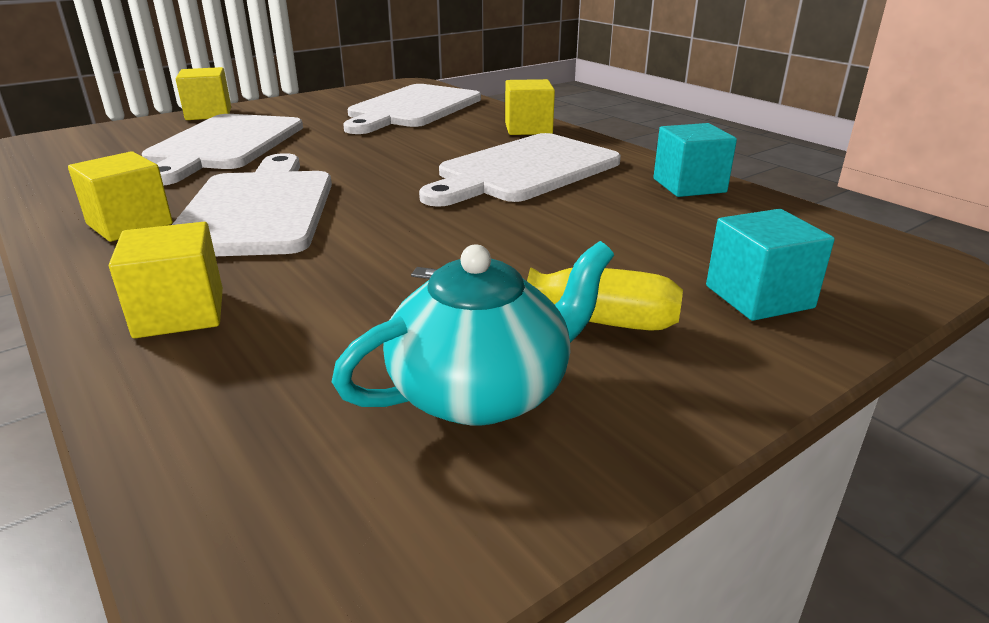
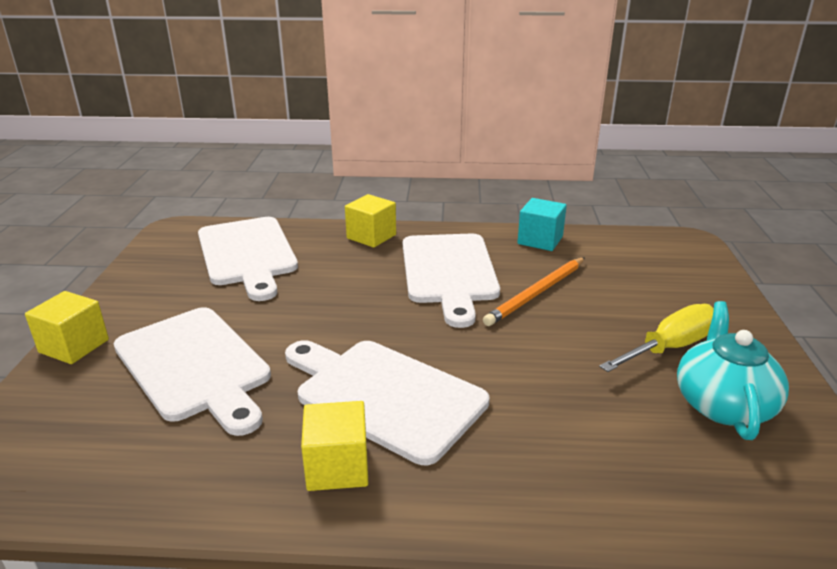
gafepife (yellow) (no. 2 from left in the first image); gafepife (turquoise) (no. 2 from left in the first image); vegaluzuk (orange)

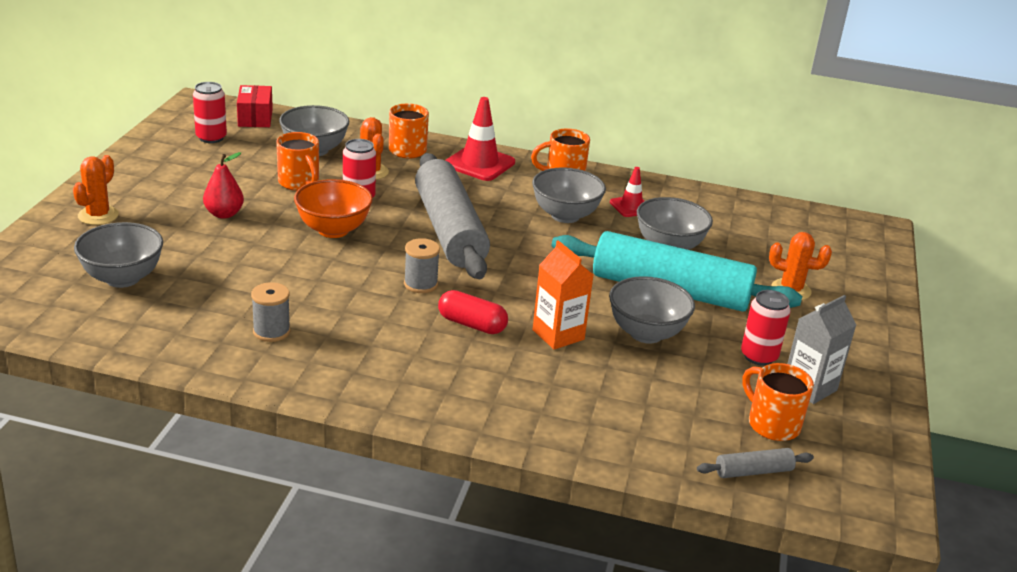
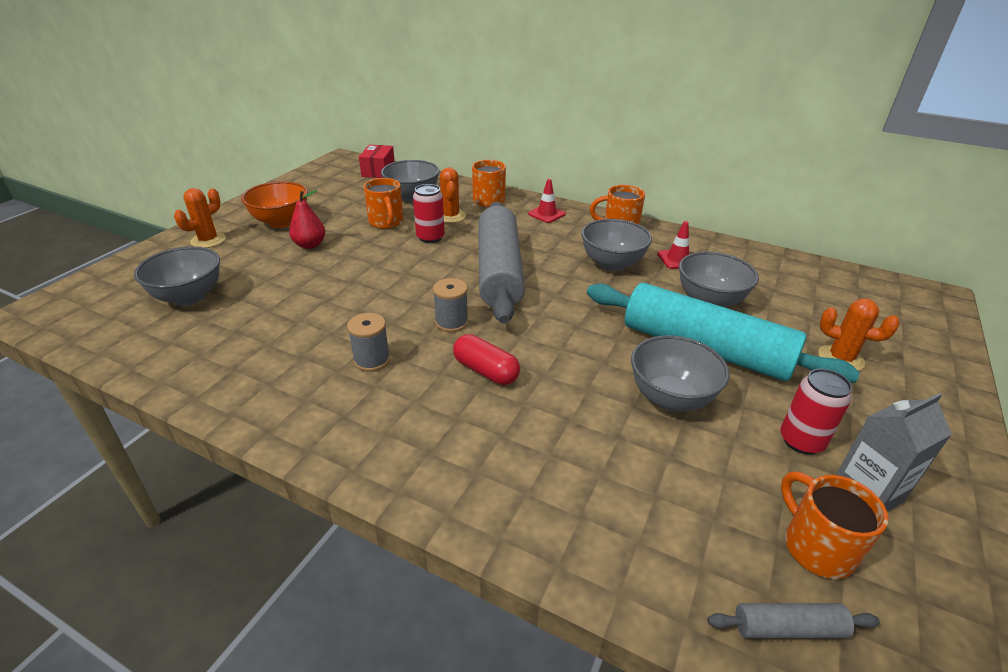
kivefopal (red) (no. 1 from left in the first image); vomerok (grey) (no. 1 from left); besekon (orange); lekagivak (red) (no. 1 from left); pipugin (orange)

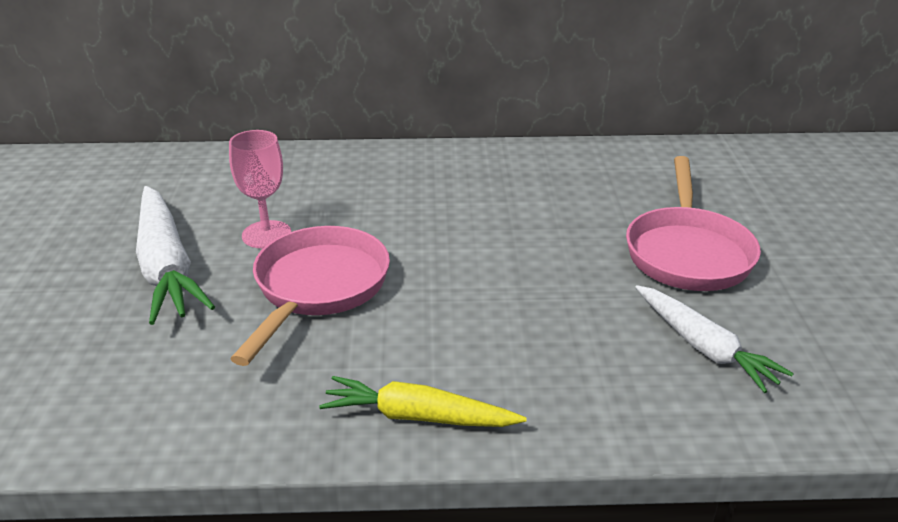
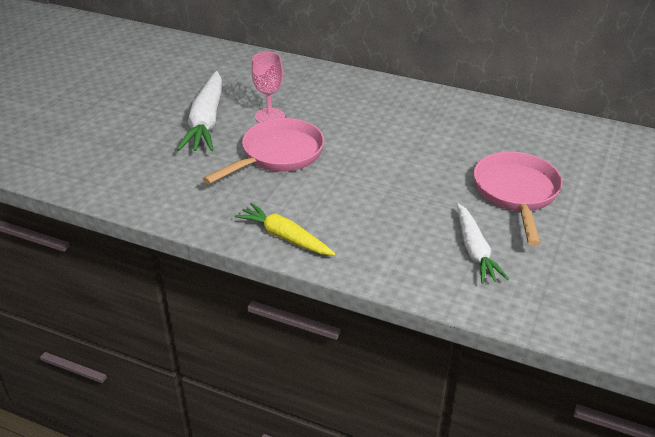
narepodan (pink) (no. 2 from left)

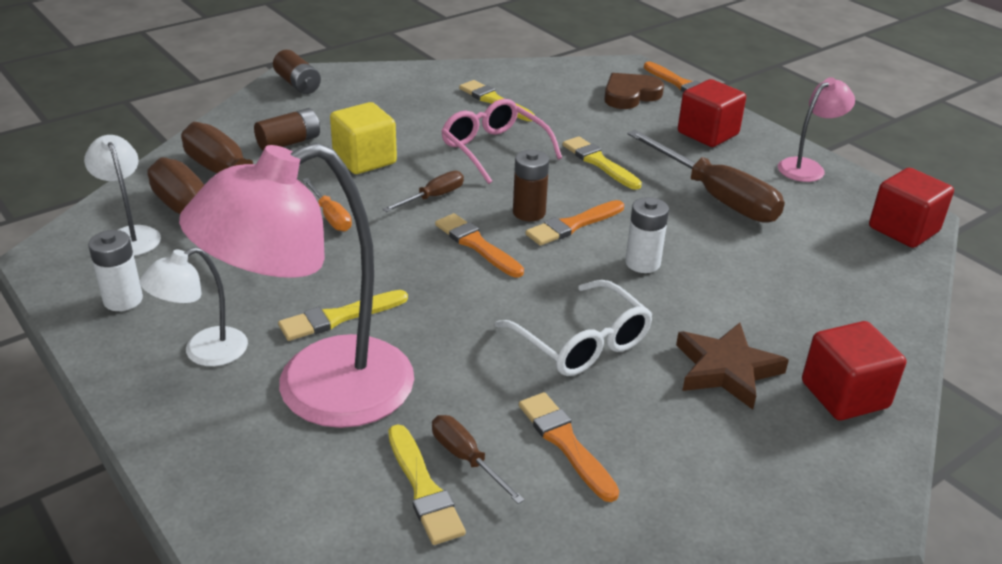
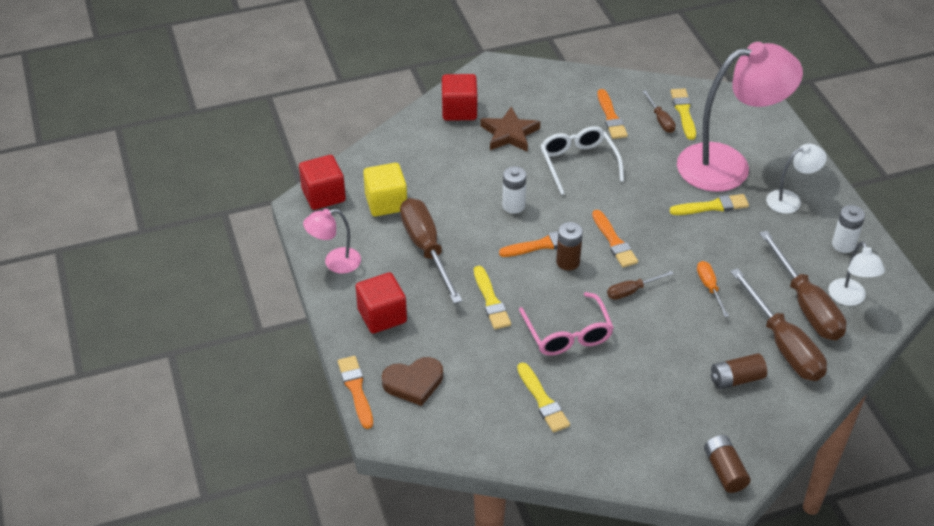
gafepife (yellow)

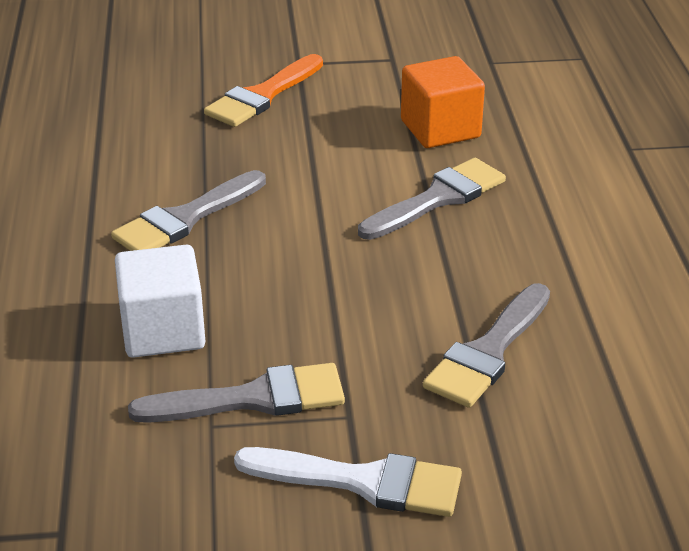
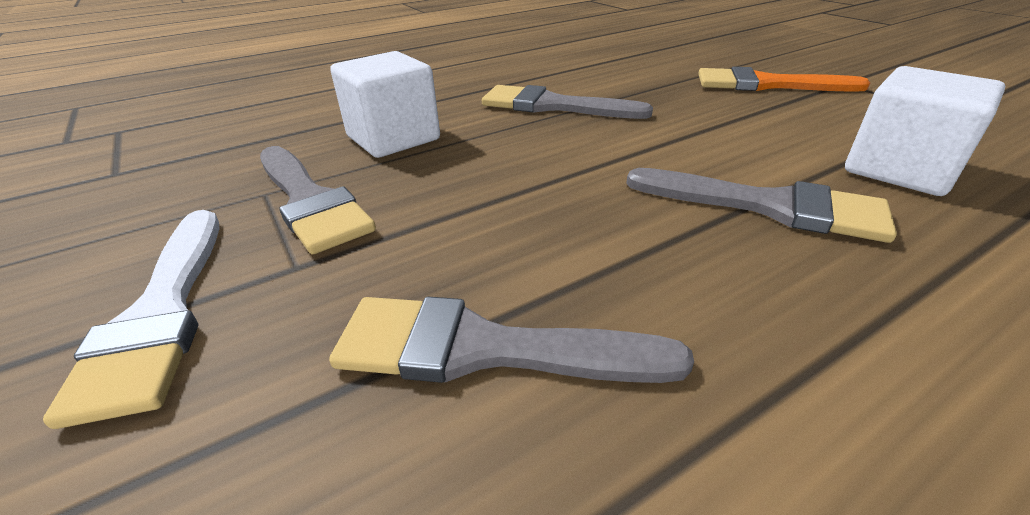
gafepife (white) (no. 2 from left)

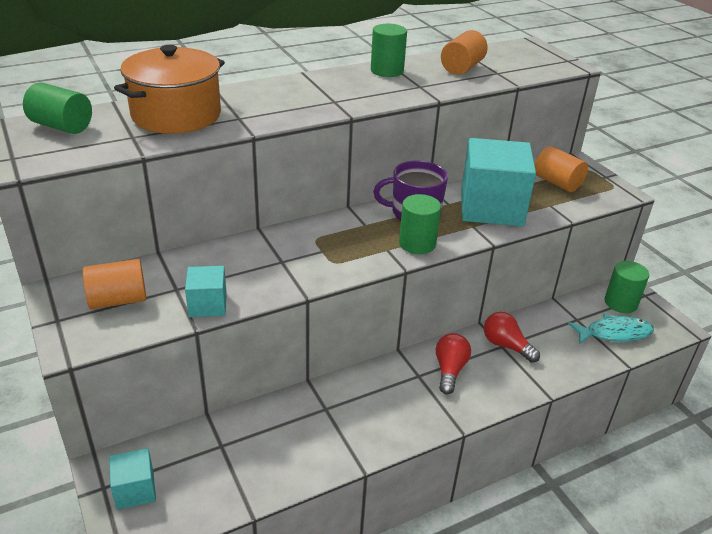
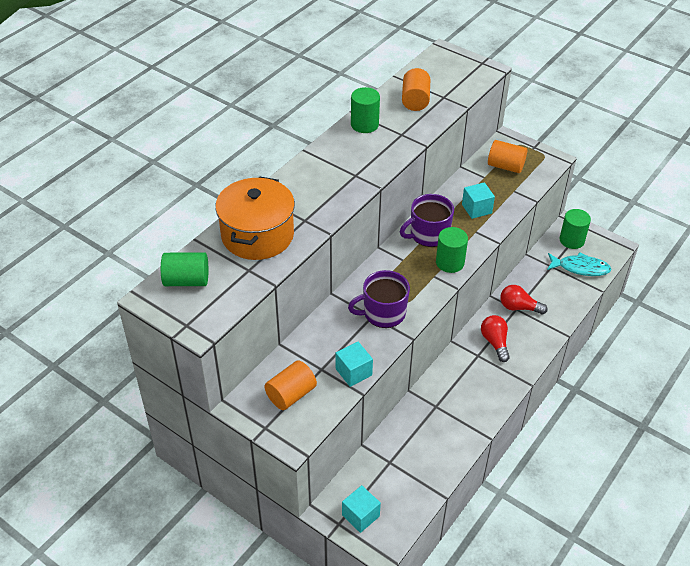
gafepife (turquoise) (no. 3 from left); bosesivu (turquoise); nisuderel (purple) (no. 1 from left)

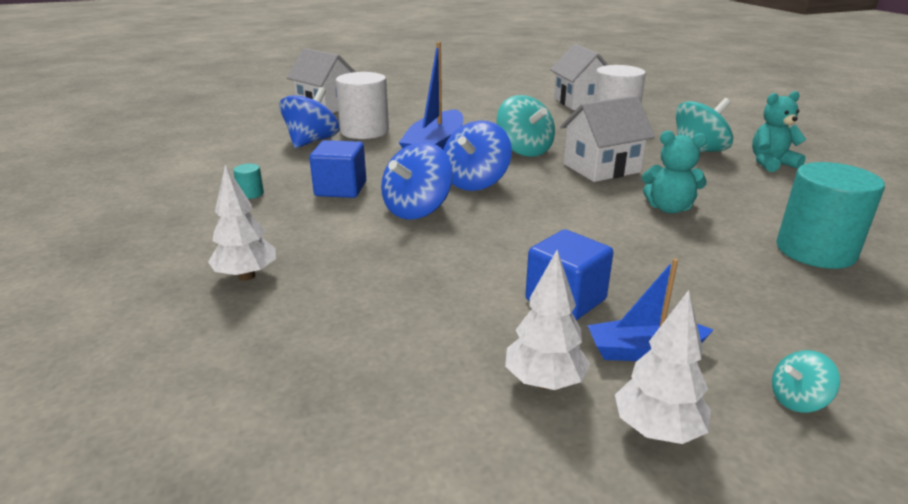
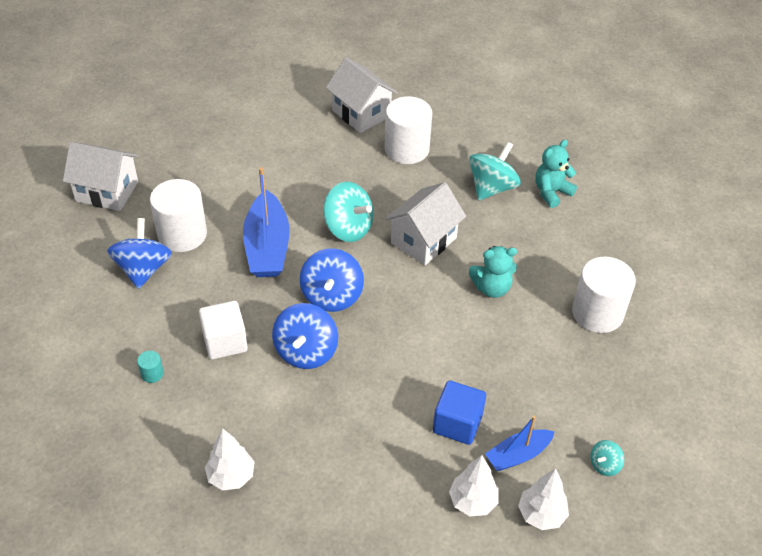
gafepife (white); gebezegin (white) (no. 3 from left)

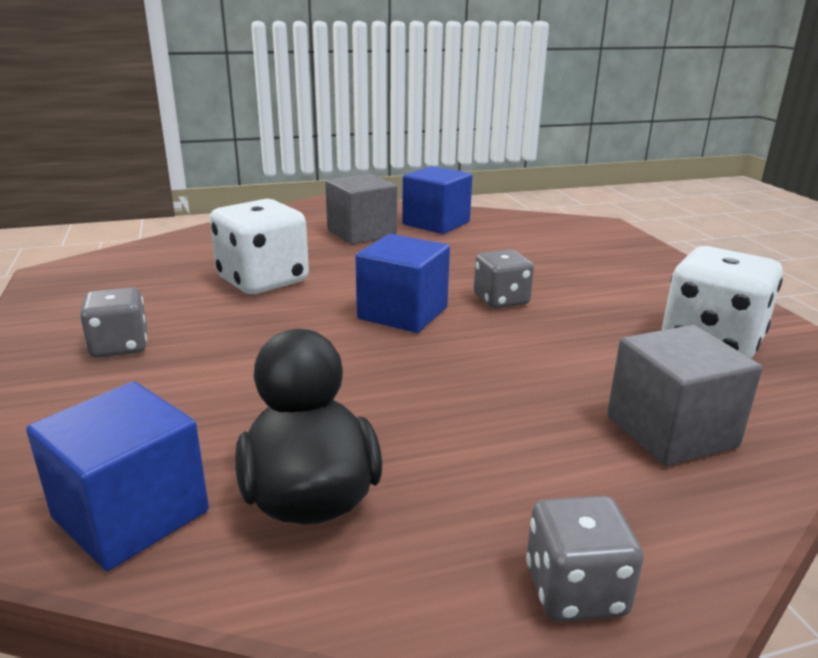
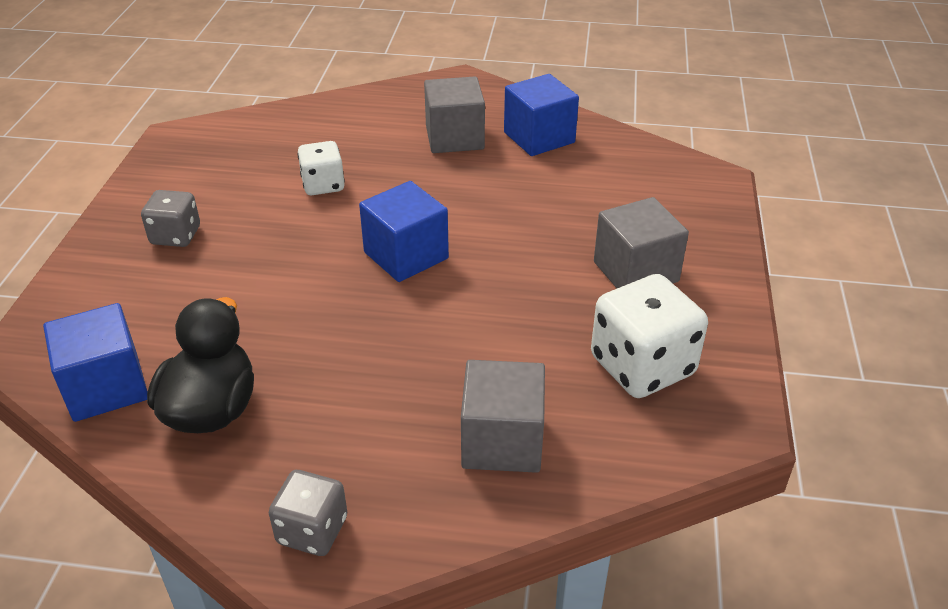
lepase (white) (no. 1 from left); lepase (grey) (no. 2 from left in the first image); gafepife (grey) (no. 3 from left)

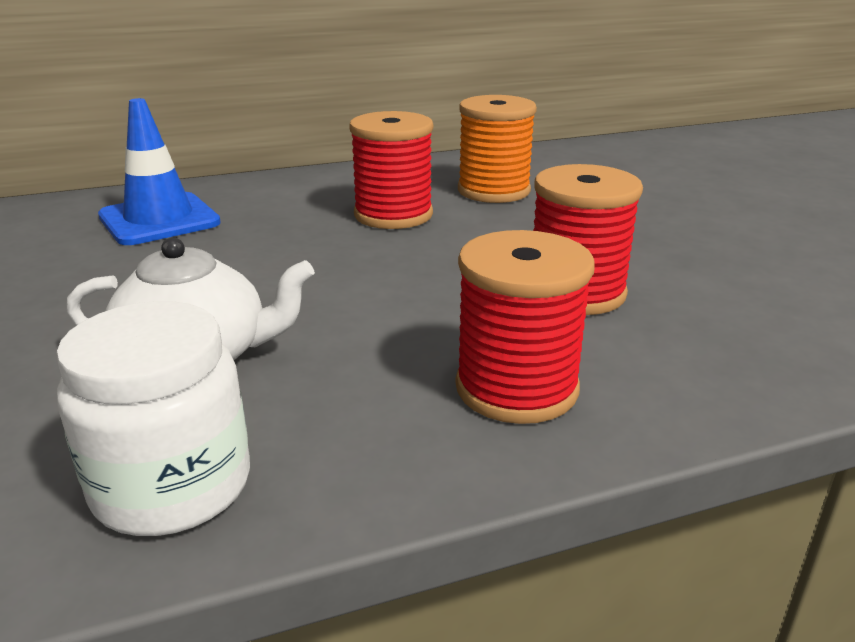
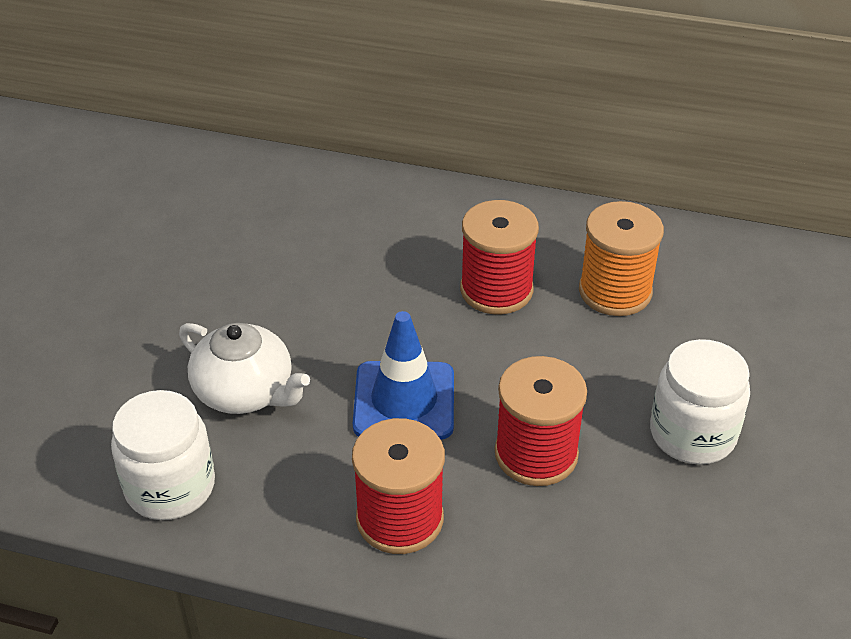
lekagivak (blue); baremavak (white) (no. 2 from left)

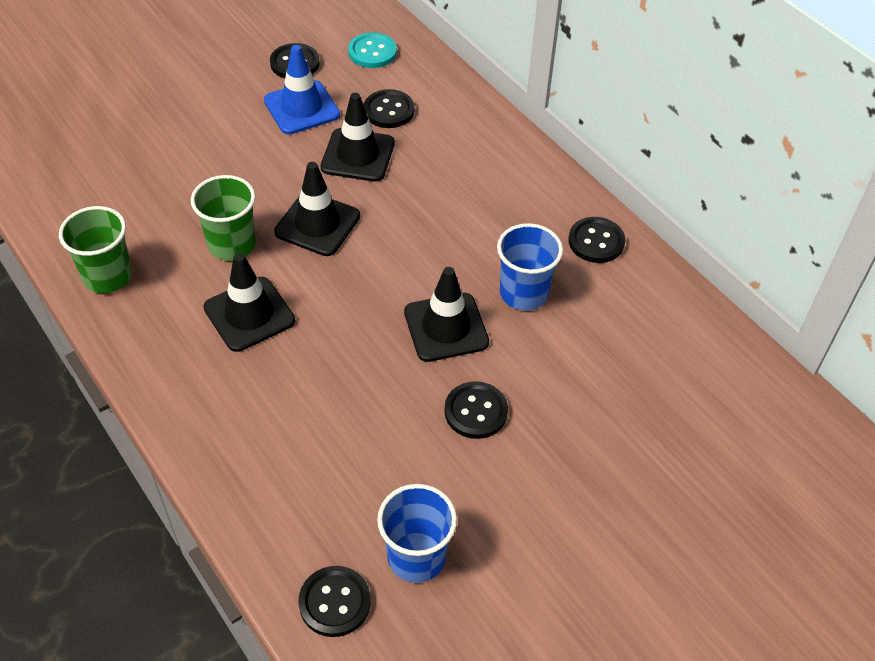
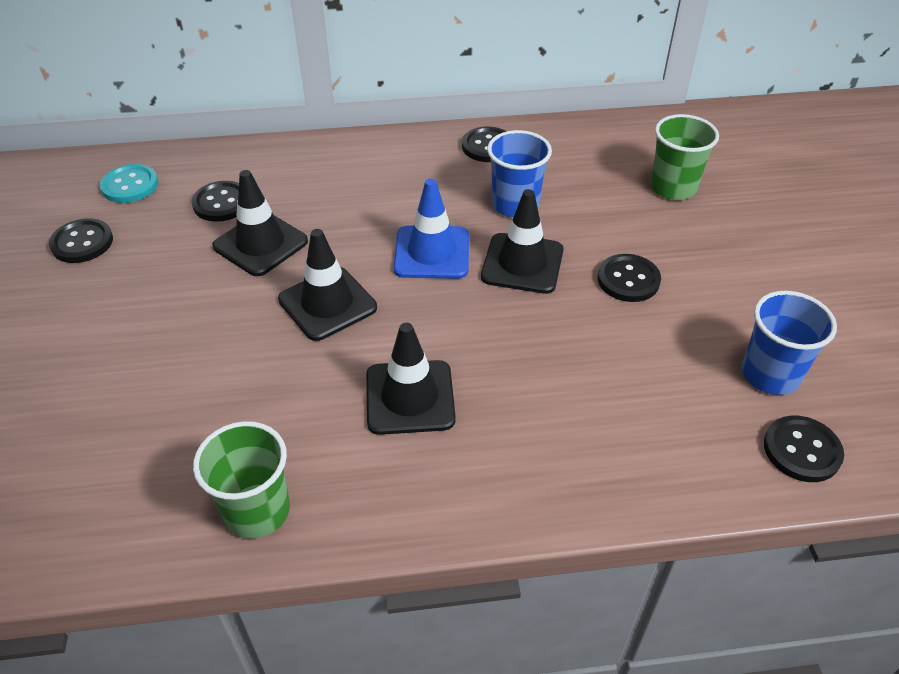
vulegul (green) (no. 2 from left); lekagivak (blue)

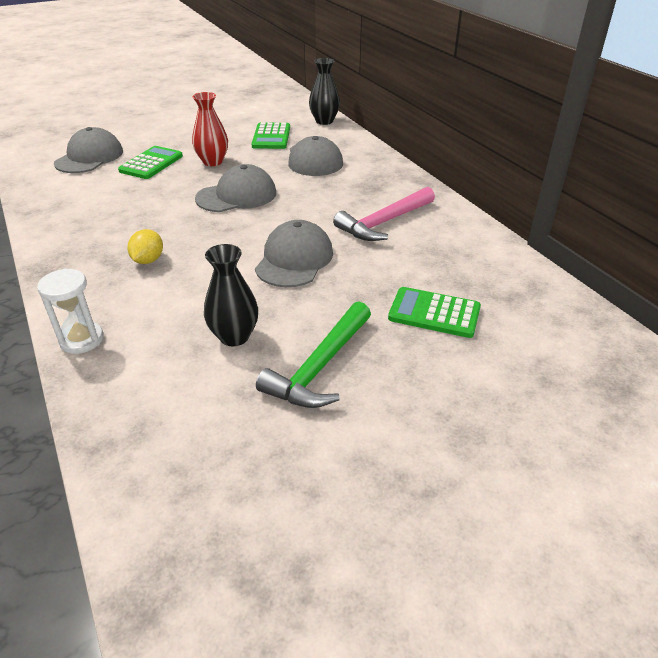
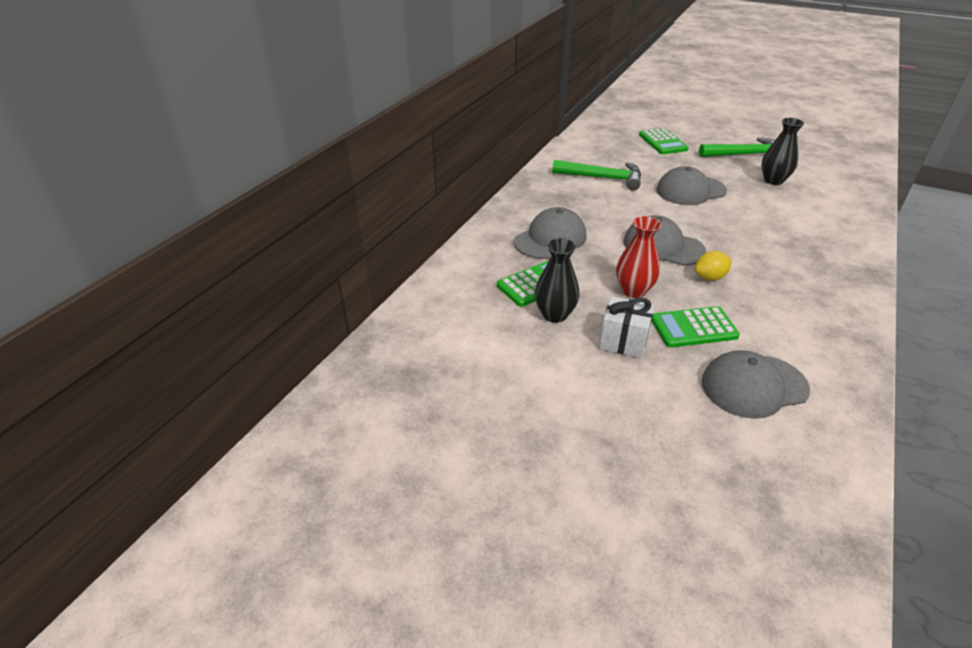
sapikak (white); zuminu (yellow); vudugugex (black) (no. 1 from left); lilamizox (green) (no. 1 from left); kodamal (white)

